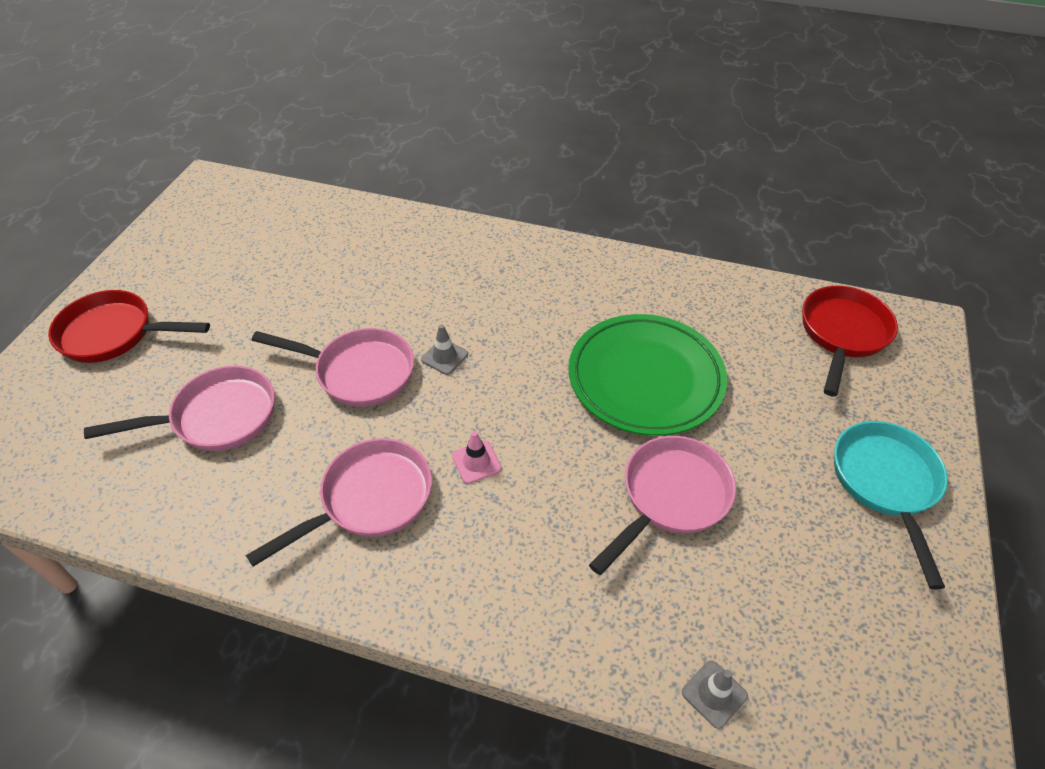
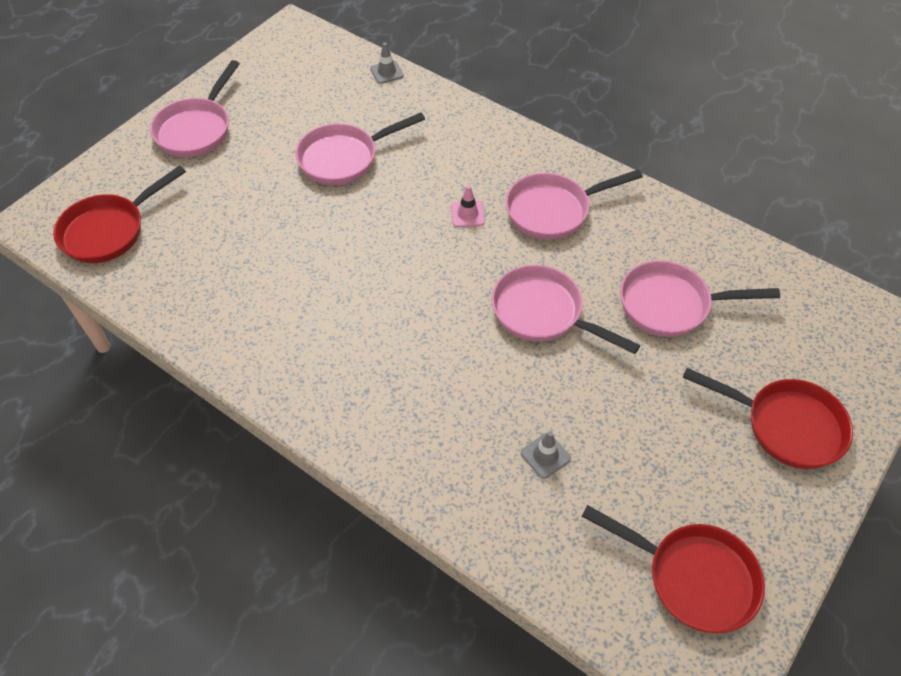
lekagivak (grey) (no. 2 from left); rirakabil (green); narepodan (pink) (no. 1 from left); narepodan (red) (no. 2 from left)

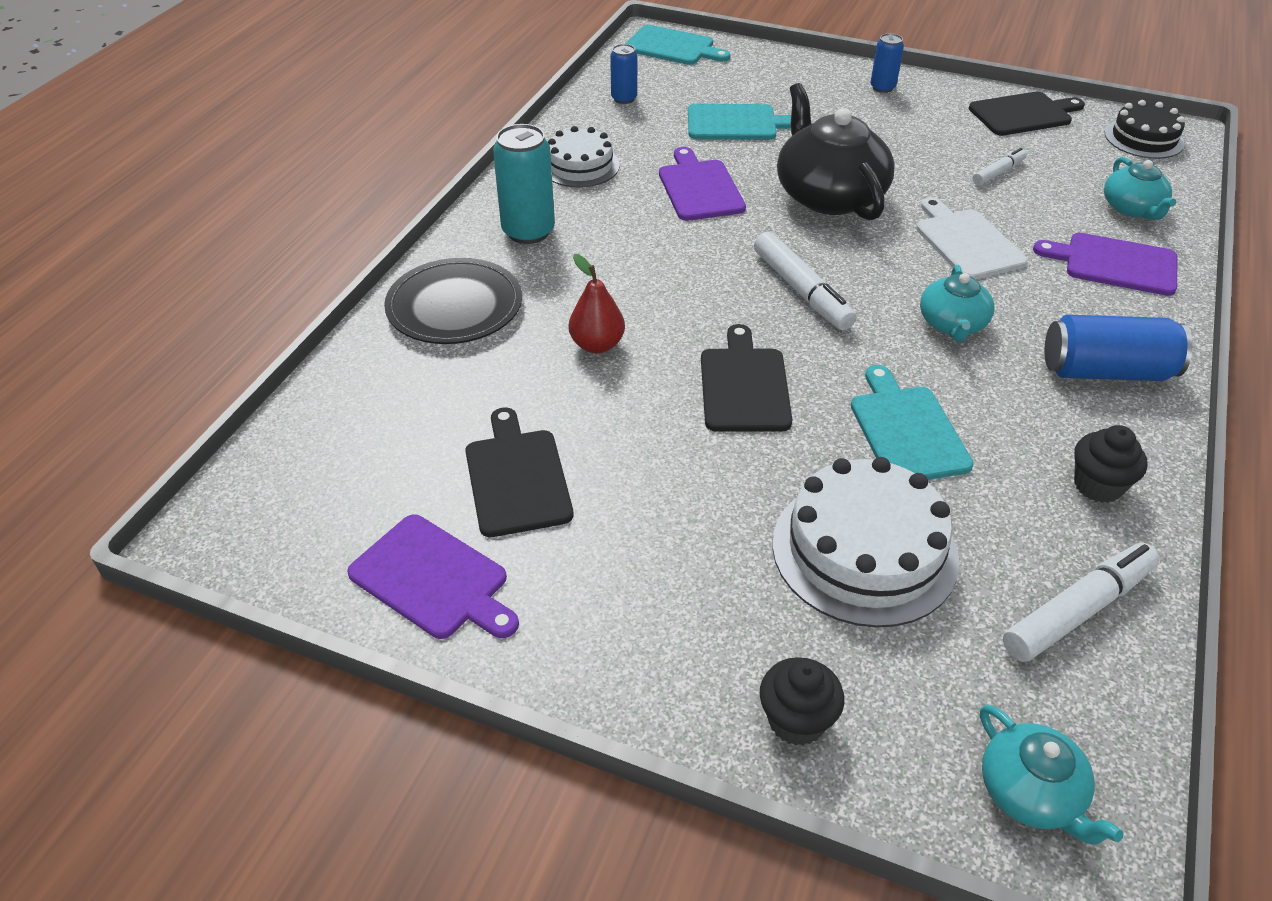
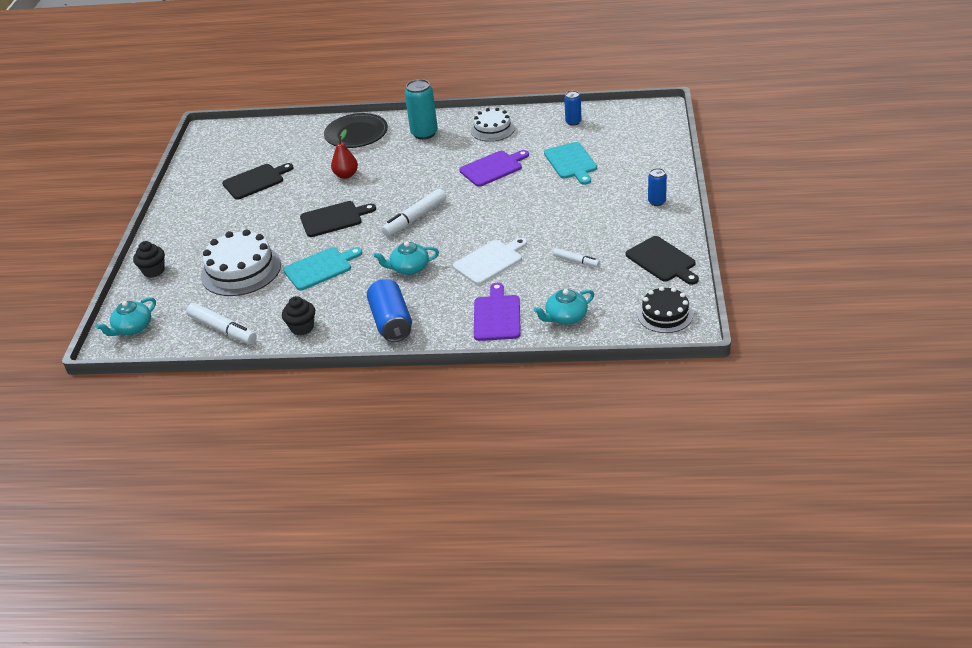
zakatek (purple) (no. 1 from left in the first image); zakatek (turquoise) (no. 1 from left in the first image); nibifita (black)

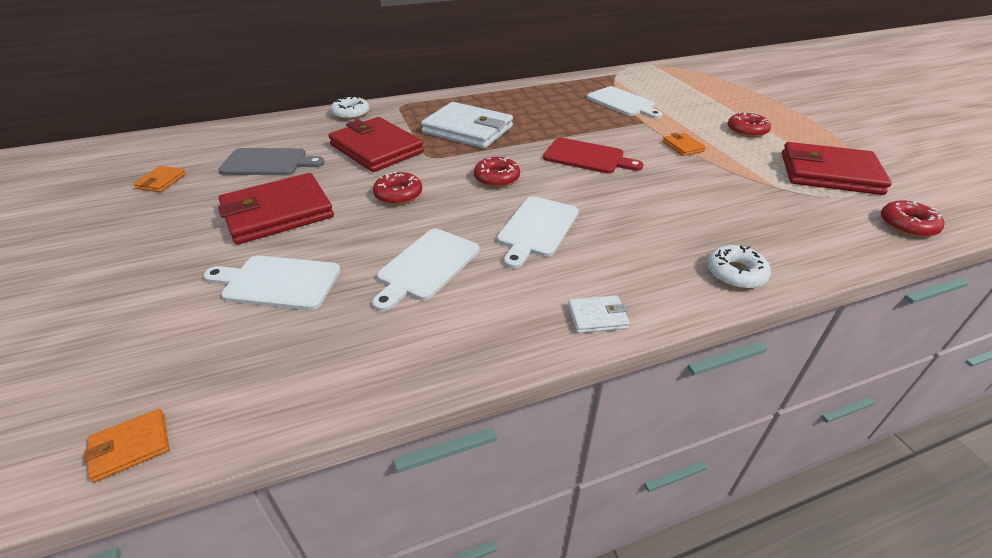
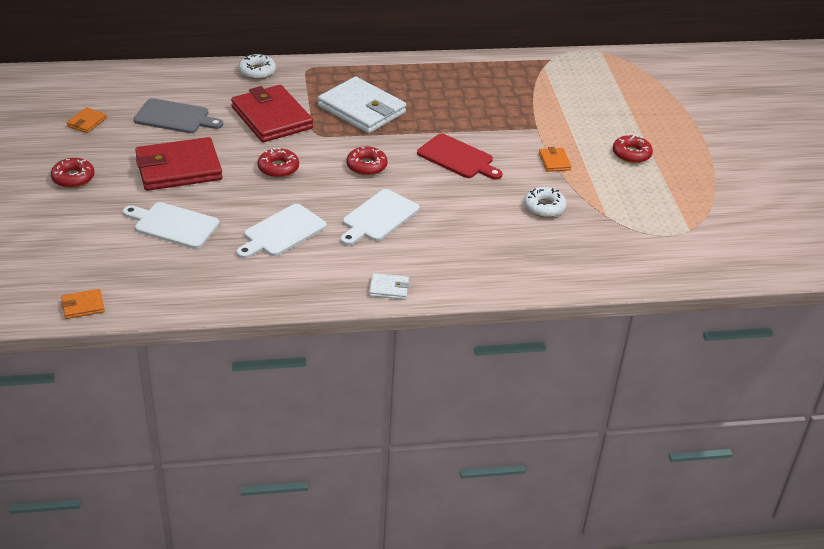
zakatek (white) (no. 4 from left in the first image); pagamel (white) (no. 2 from left); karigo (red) (no. 3 from left in the first image); pagamel (red) (no. 1 from left)

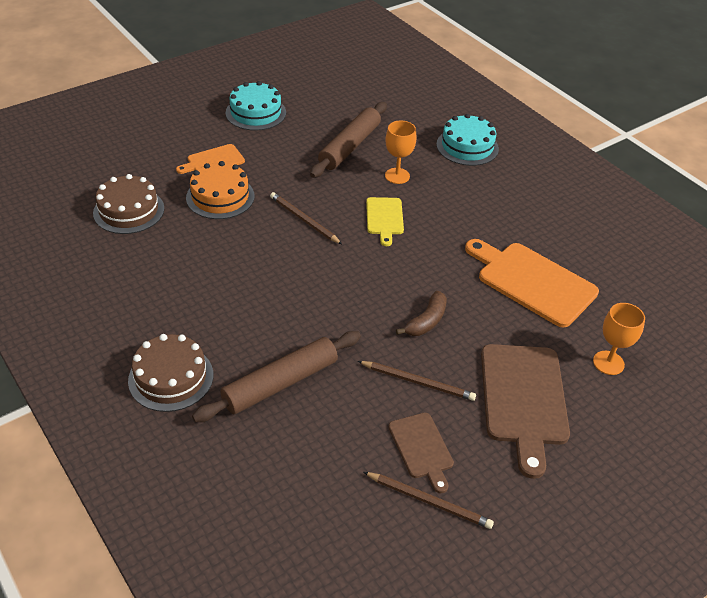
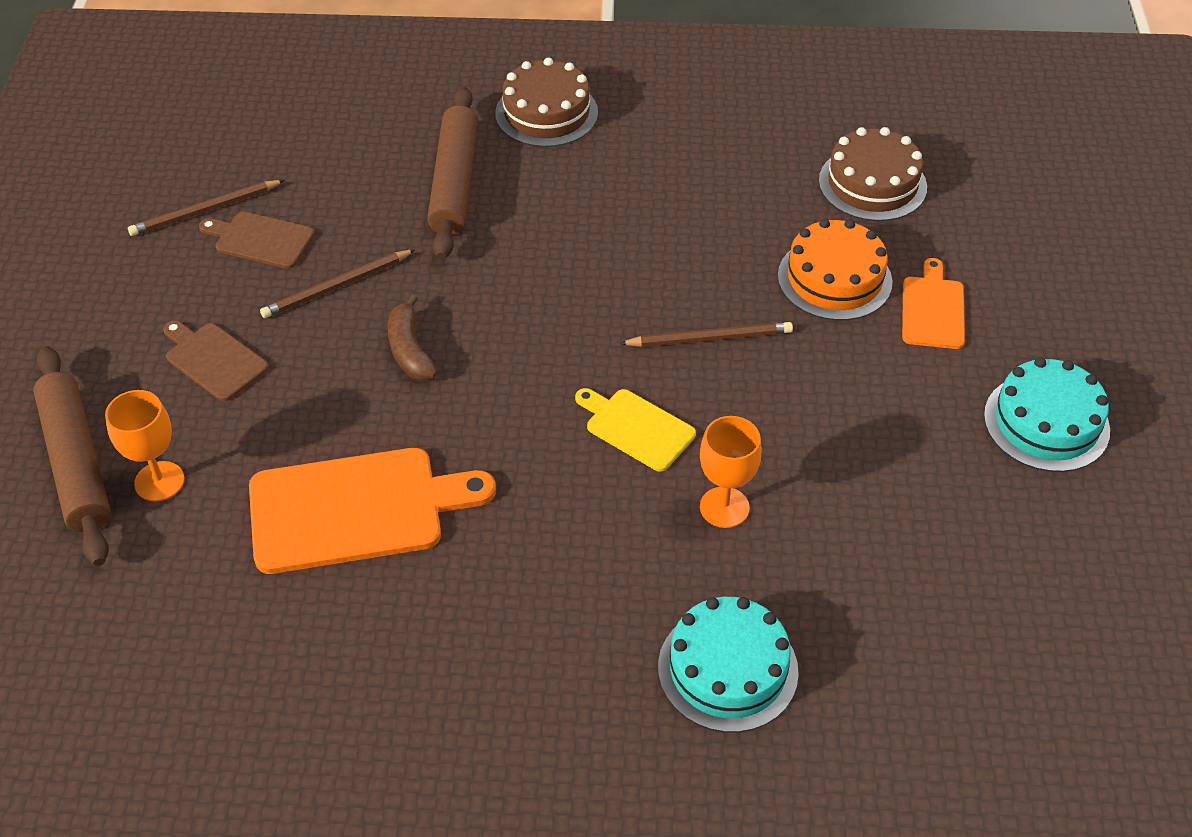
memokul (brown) (no. 1 from left); zakatek (brown) (no. 1 from left)

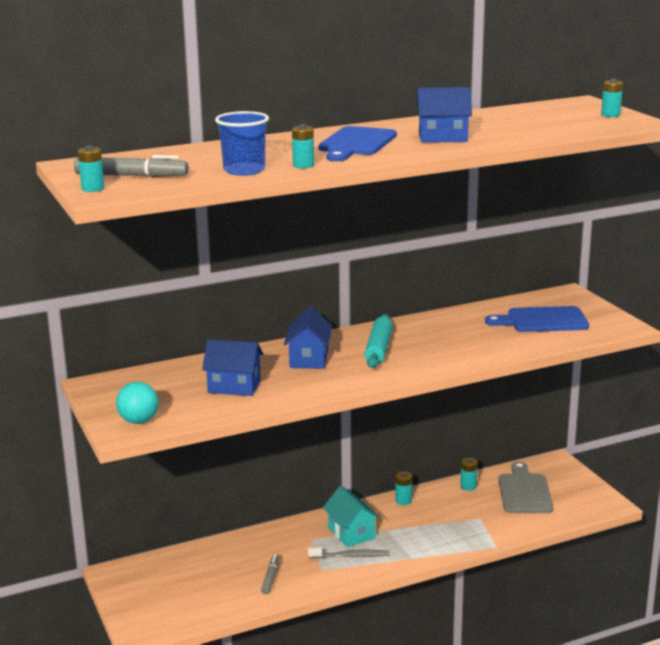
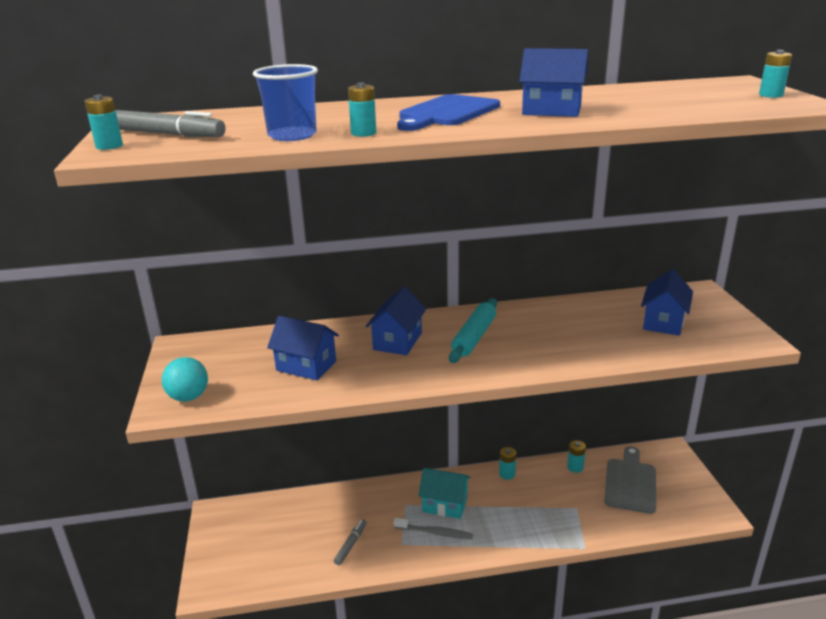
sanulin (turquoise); sanulin (blue) (no. 4 from left)

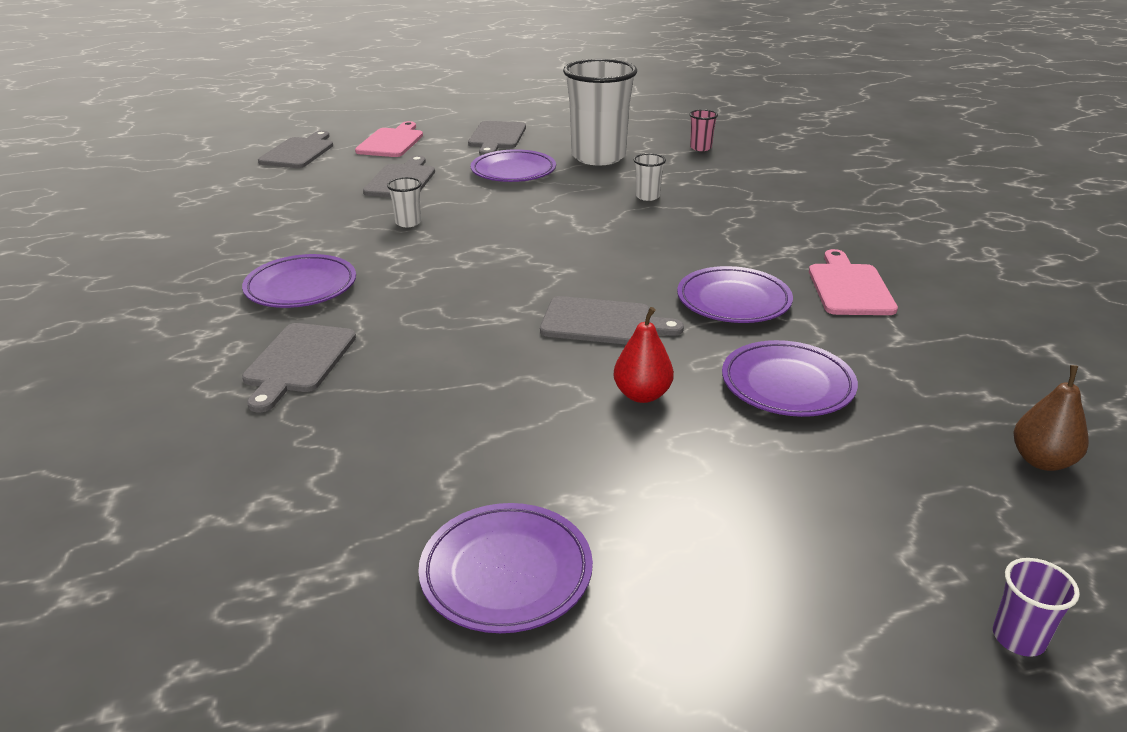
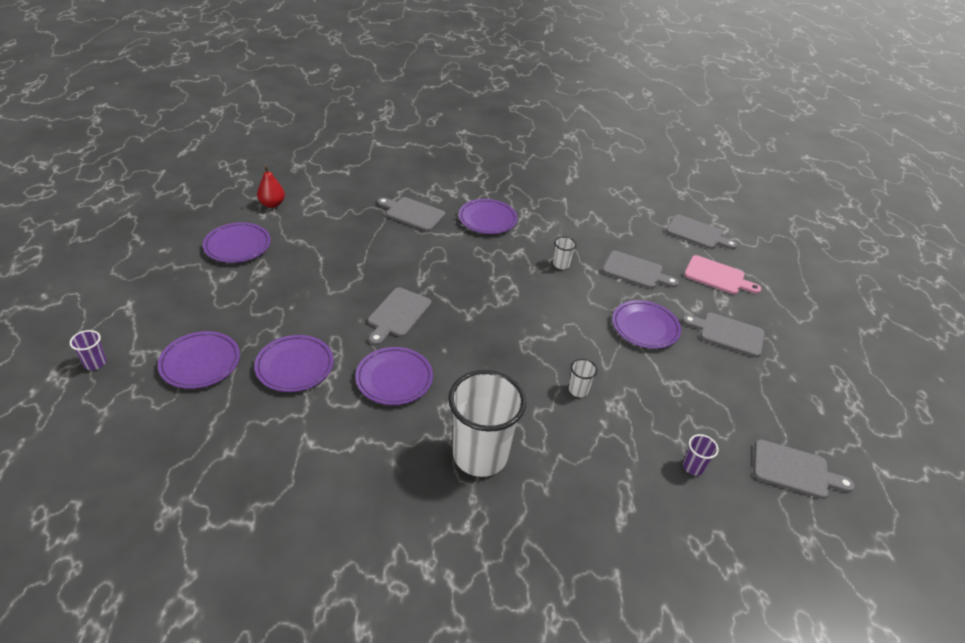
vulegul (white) (no. 1 from left); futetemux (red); vulegul (purple) (no. 2 from left); zakatek (pink) (no. 2 from left in the first image); futetemux (brown); rirakabil (purple) (no. 1 from left); zakatek (grey) (no. 6 from left)

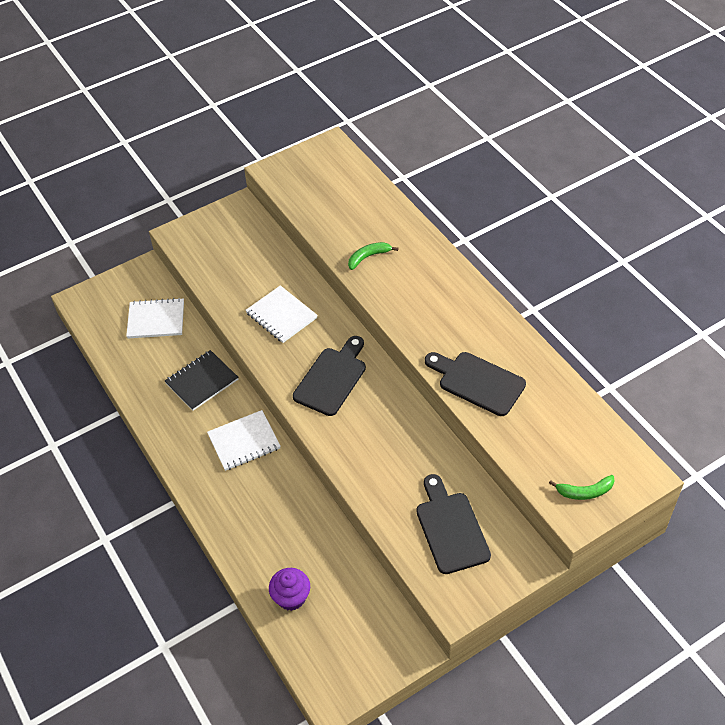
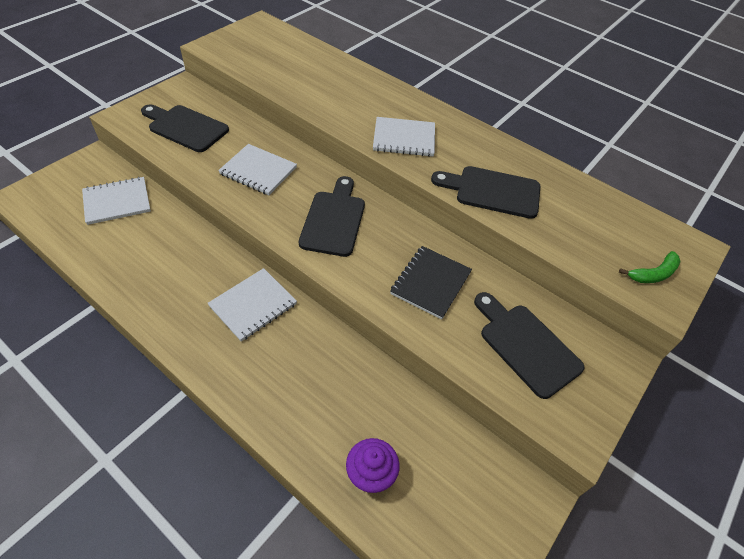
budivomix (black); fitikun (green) (no. 1 from left in the first image); zakatek (black) (no. 1 from left); budivomix (white) (no. 4 from left)

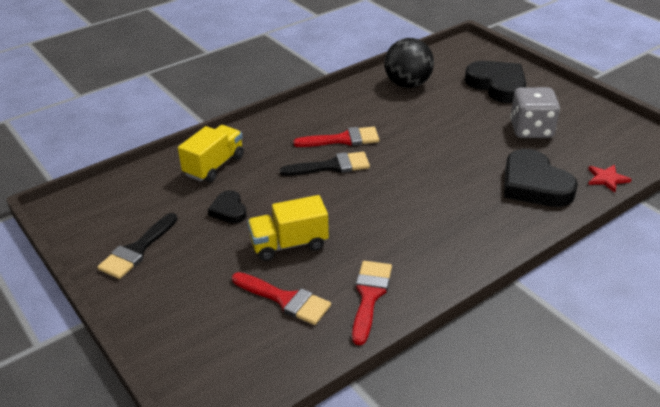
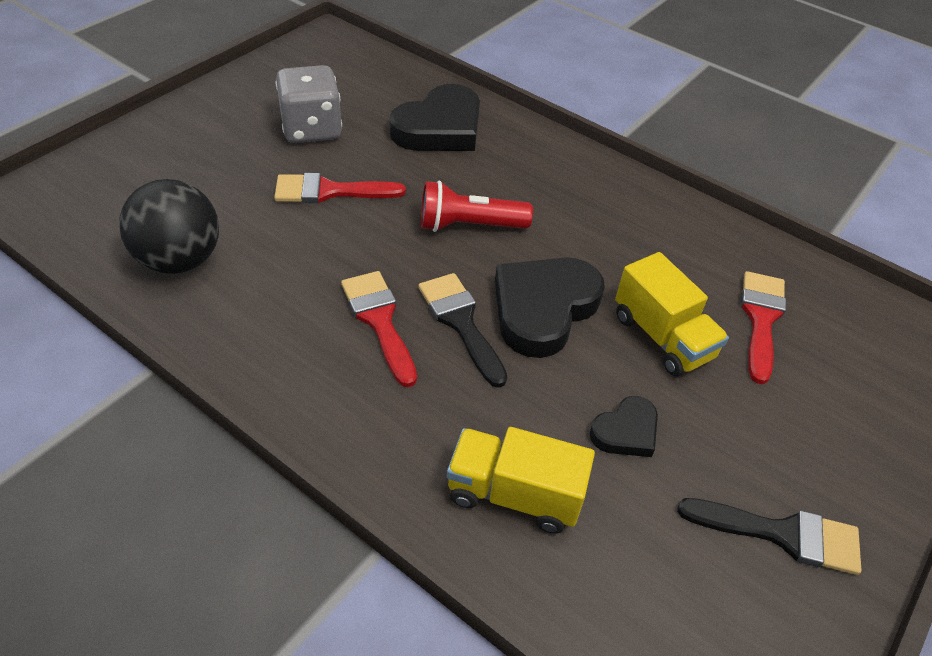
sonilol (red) (no. 1 from left); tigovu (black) (no. 2 from left); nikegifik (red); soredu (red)

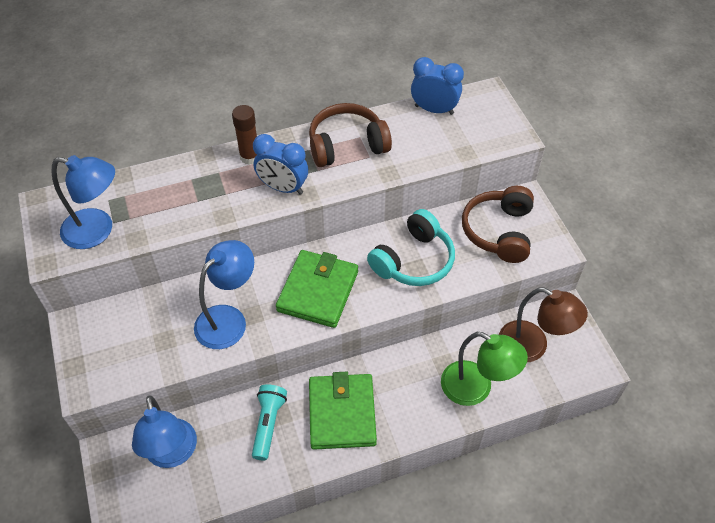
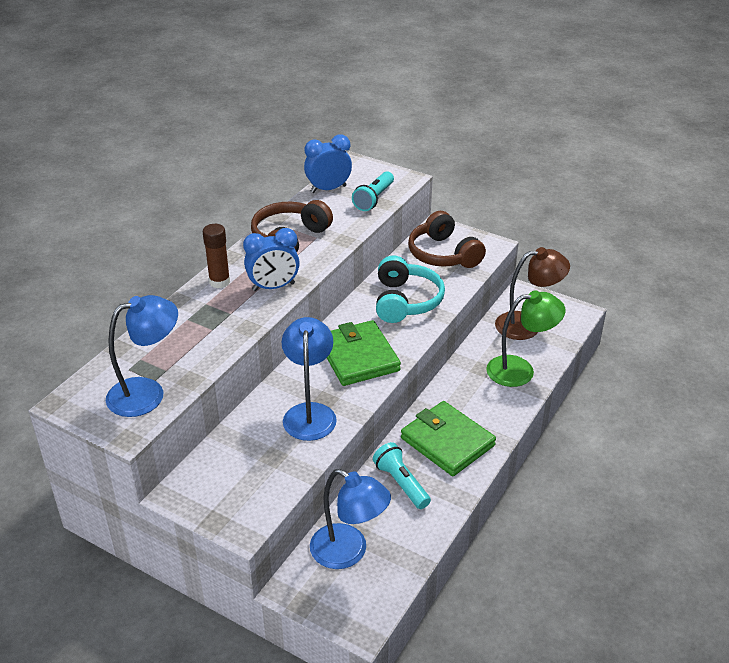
soredu (turquoise) (no. 1 from left)

